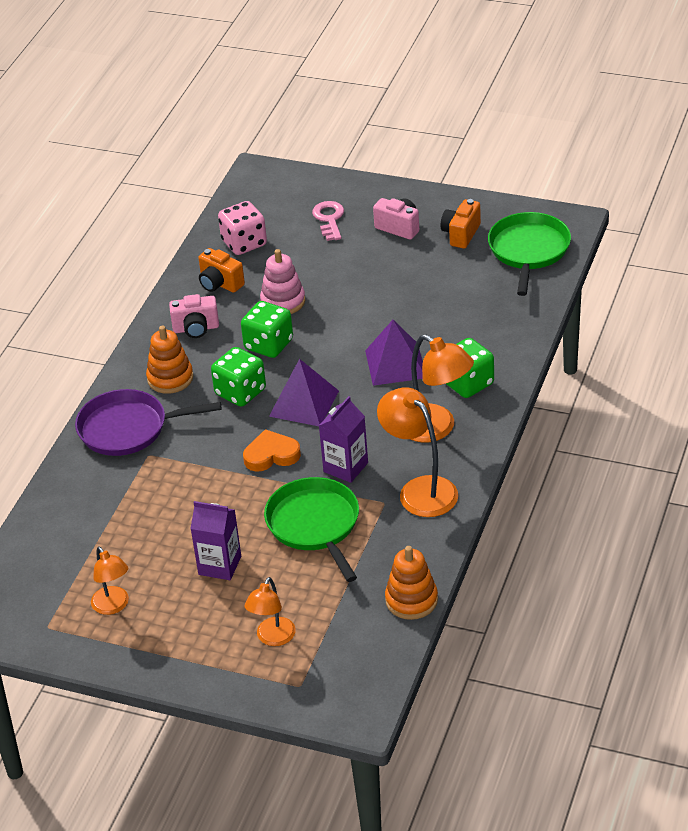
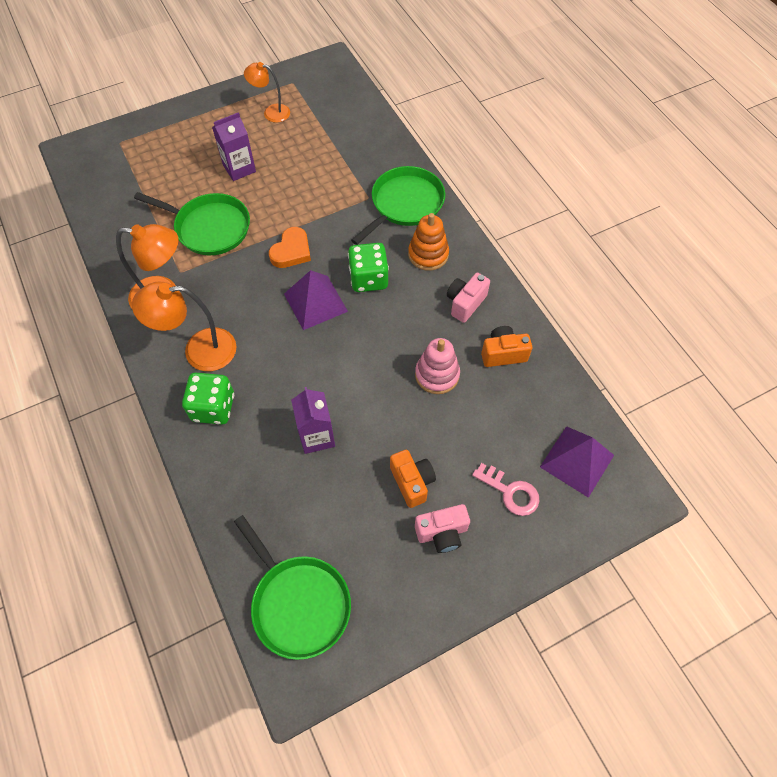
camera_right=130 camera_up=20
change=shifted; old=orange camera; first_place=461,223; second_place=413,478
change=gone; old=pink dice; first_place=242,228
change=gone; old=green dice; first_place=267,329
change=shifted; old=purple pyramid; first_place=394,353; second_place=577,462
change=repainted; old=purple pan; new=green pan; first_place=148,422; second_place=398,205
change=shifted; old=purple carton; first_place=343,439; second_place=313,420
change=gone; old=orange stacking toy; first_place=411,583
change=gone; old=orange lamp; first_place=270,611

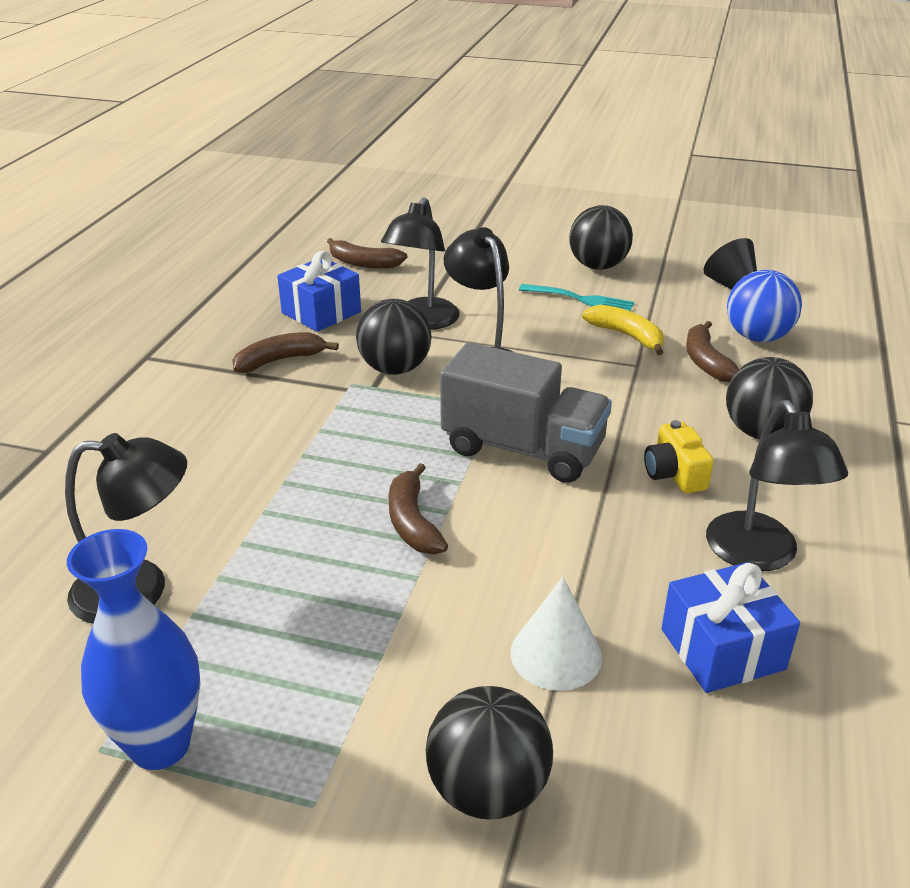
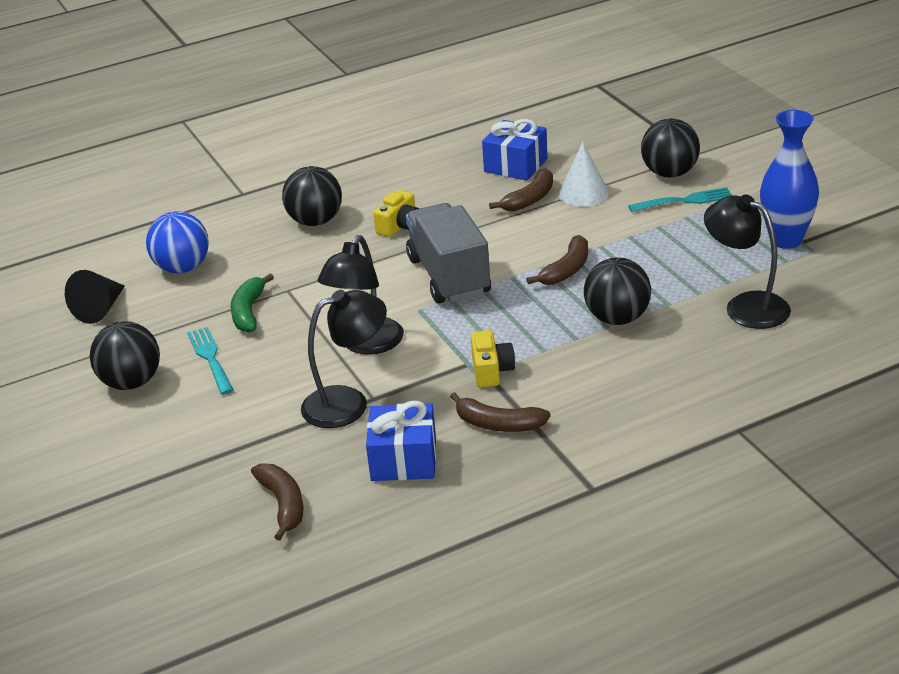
camera_right=-130 camera_up=0
change=shifted; old=black ball; first_place=394,337; second_place=617,291
change=repainted; old=yellow banana; new=green banana; first_place=623,330; second_place=252,303
change=shifted; old=brown banana; first_place=712,351; second_place=521,189
change=gone; old=black lamp; first_place=777,485
change=new; new=turquoise fork; second_place=680,199
change=new; new=yellow camera; second_place=493,359

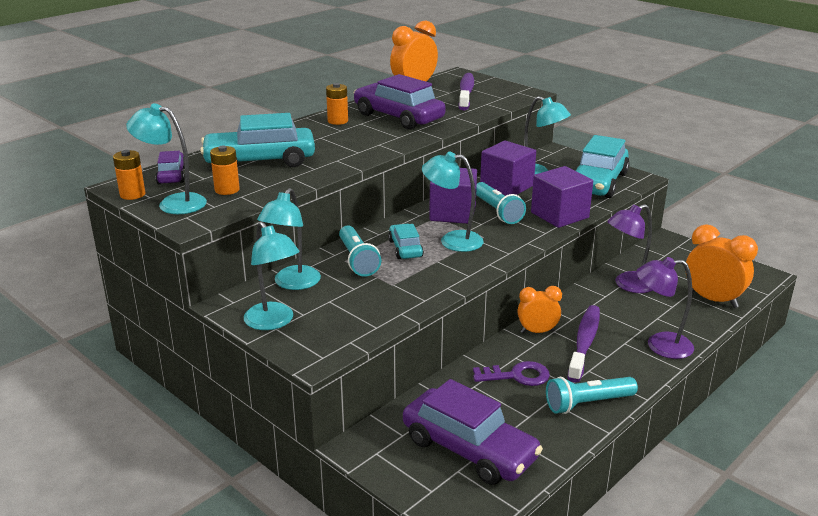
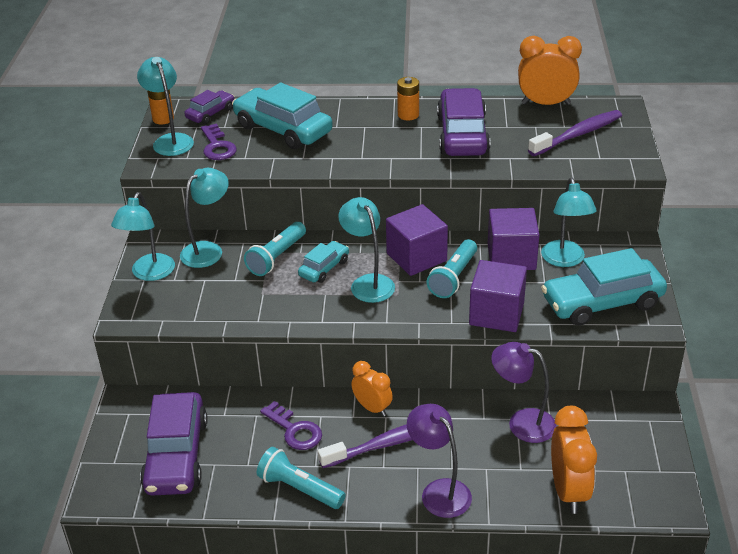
camera_right=50 camera_up=10
change=swapped; old=orange battery; new=purple key; first_place=225,170; second_place=219,141
change=rotated; old=turquoise lamp; first_place=289,239; second_place=204,218; degrees=150

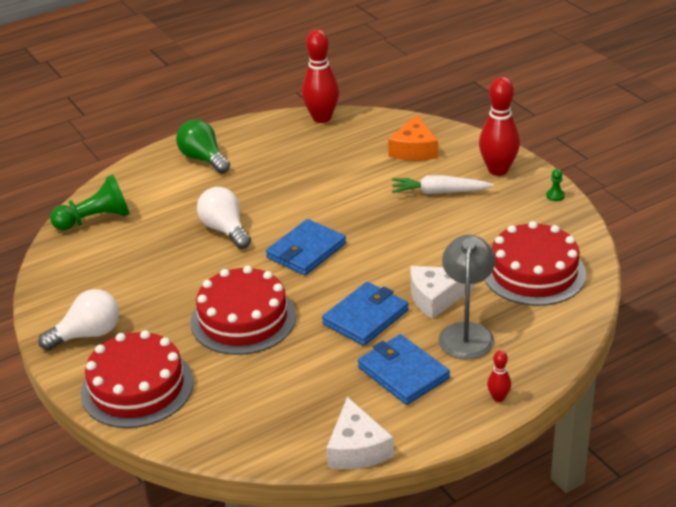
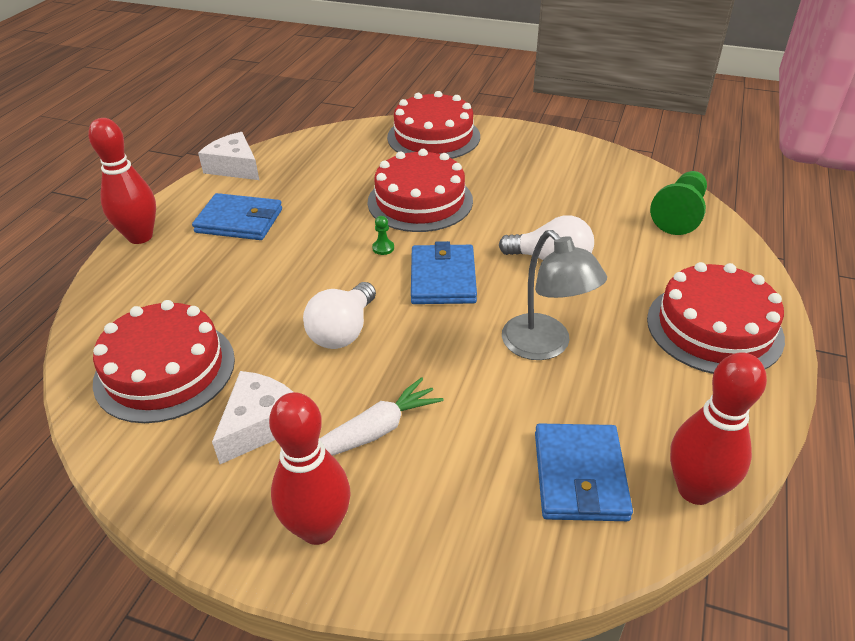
camera_right=140 camera_up=5
change=gone; old=orange cheese; first_place=413,137
change=swapped; old=green light bulb; new=red cake; first_place=203,146; second_place=716,318
change=shifted; old=green pawn; first_place=555,185; second_place=383,235
change=shifted; old=grey lamp; first_place=466,297; second_place=554,295
change=shifted; old=white cheese; first_place=442,292; second_place=252,417
change=shifted; old=blue wallet; first_place=365,314; second_place=584,472
change=shifted; old=white light bulb; first_place=78,319; second_place=339,315
change=scaled; old=red bowling pin; first_place=499,376; second_place=122,181; factor=2.14

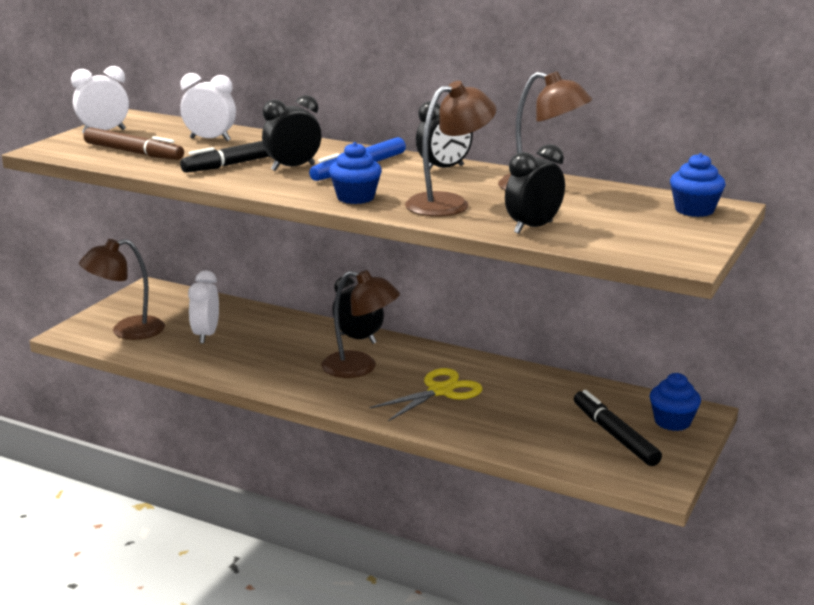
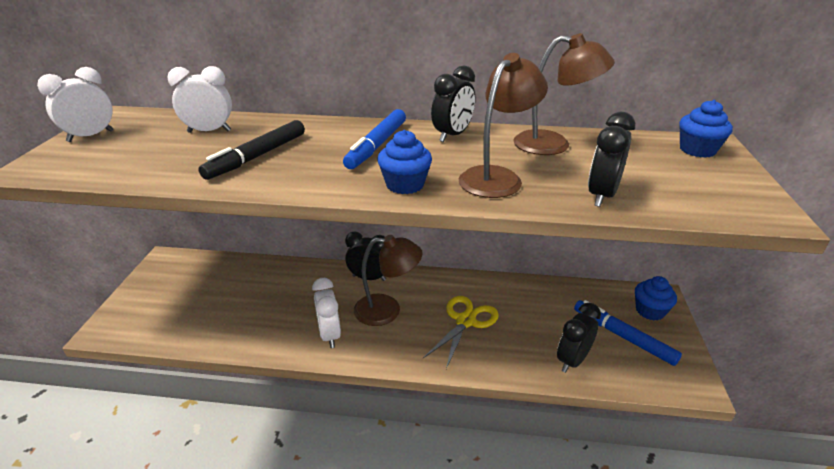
camera_right=-20 camera_up=10
change=shifted; old=black clock; first_place=291,133; second_place=579,338
change=gone; old=brown marker; first_place=133,143
change=gone; old=brown lamp; first_place=122,289
change=shifted; old=white clock; first_place=203,307; second_place=326,313
change=repainted; old=black marker; new=blue marker; first_place=618,428; second_place=628,333

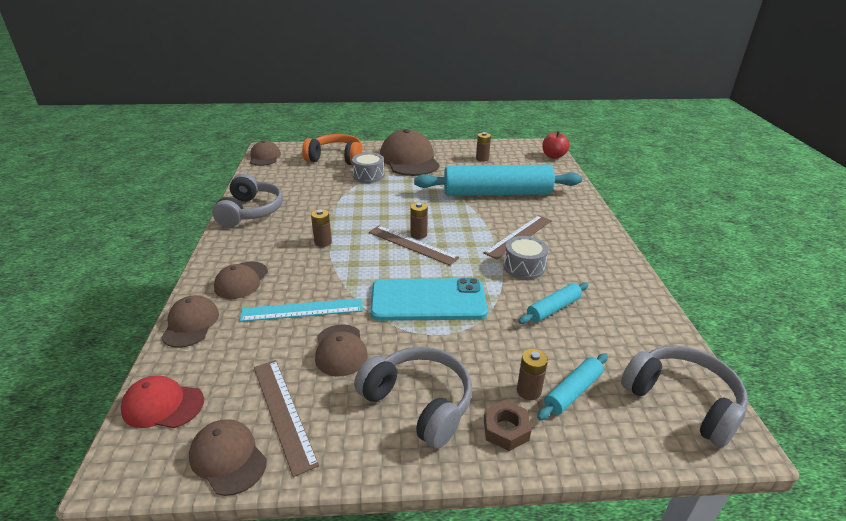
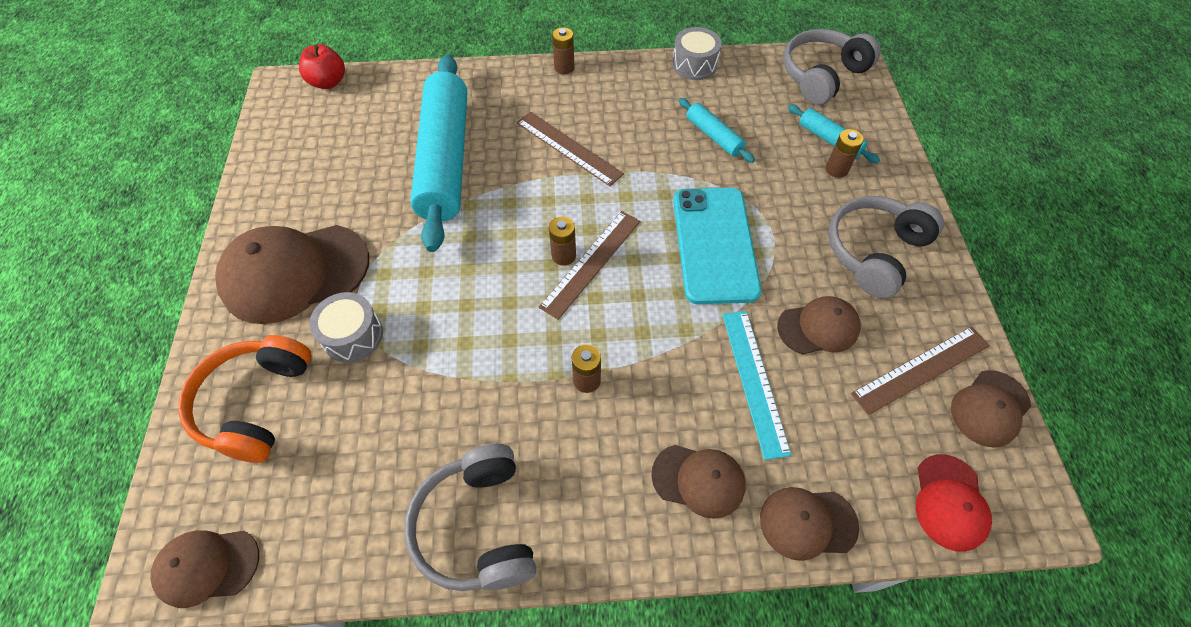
camera_right=-90 camera_up=25
change=shifted; old=brown battery; first_place=483,147; second_place=563,50
change=rotated; old=grey headphones; first_place=247,200; second_place=470,517; degrees=-105
change=shifted; old=grey drum; first_place=525,258; second_place=697,53
change=gone; old=brown nut; first_place=507,425

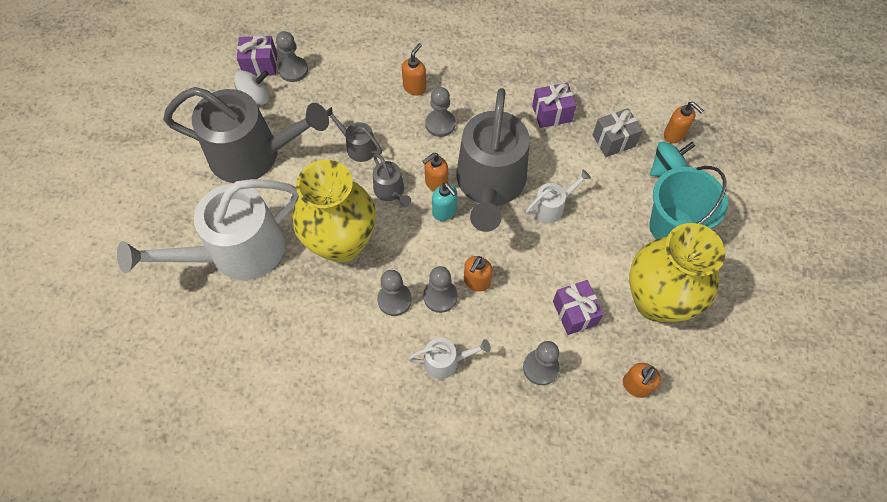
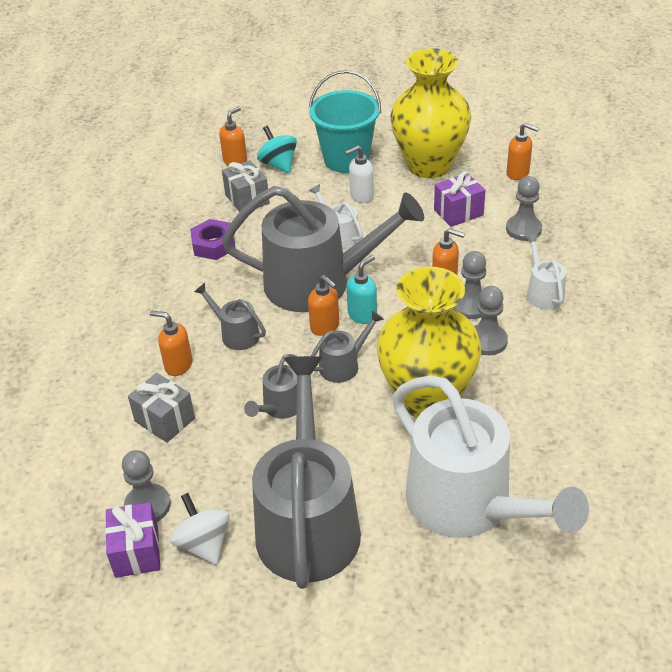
camera_right=-95 camera_up=-20
change=swapped; old=purple gift; new=purple nut; first_place=554,105; second_place=212,239
change=swapped; old=grey pawn; new=grey watering can; first_place=440,112; second_place=230,316
change=new; new=white soap dispenser; second_place=359,174
change=new; new=grey gift; second_place=161,408

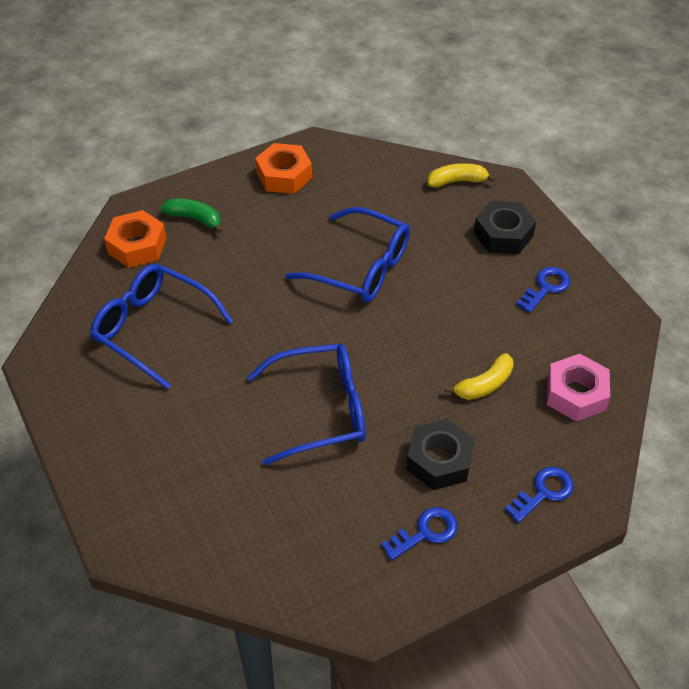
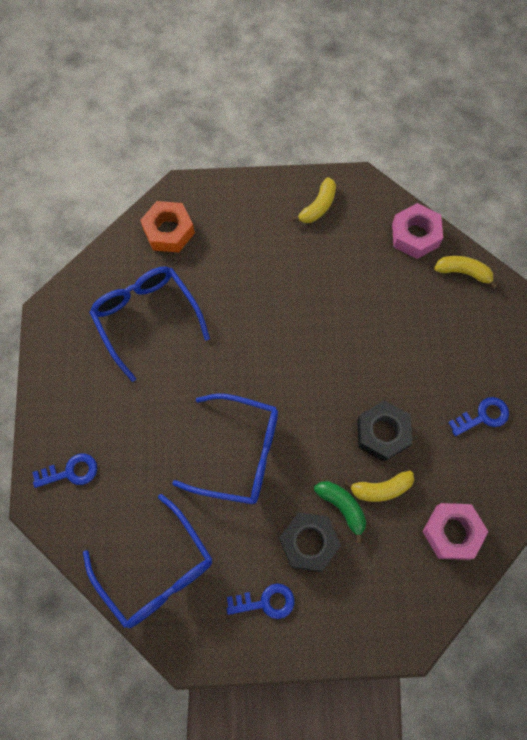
camera_right=25 camera_up=20
change=swapped; old=orange nut; new=yellow banana; first_place=283,168; second_place=313,200
change=shifted; old=green banana; first_place=192,215; second_place=340,512
change=shifted; old=black nut; first_place=505,227; second_place=384,431
change=shifted; old=blue glasses; first_place=347,254; second_place=147,561
change=shifted; old=blue key; first_place=539,495; second_place=64,471
change=new; new=pink nut; second_place=417,231

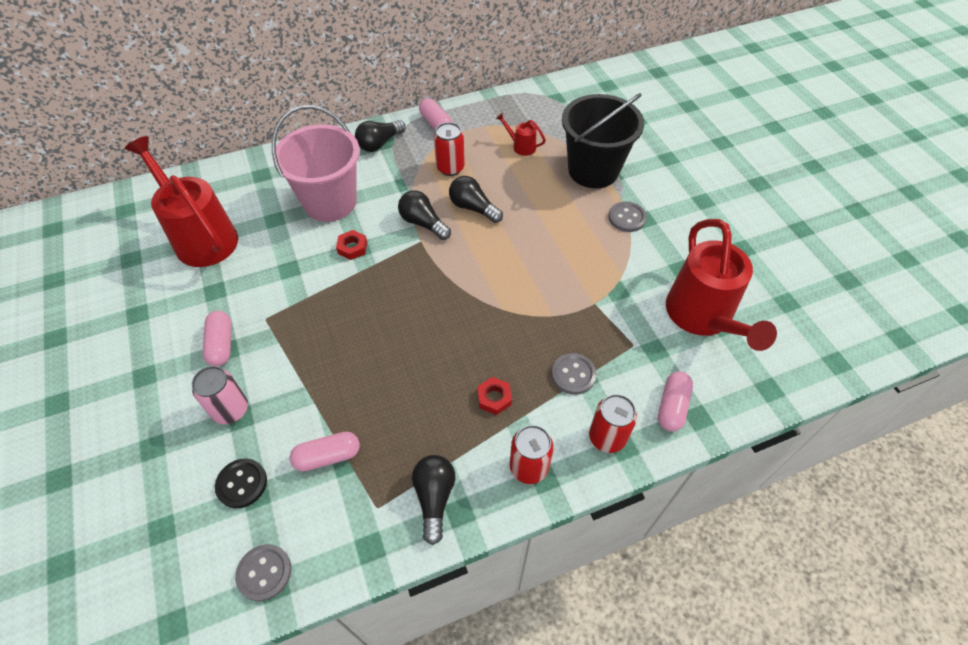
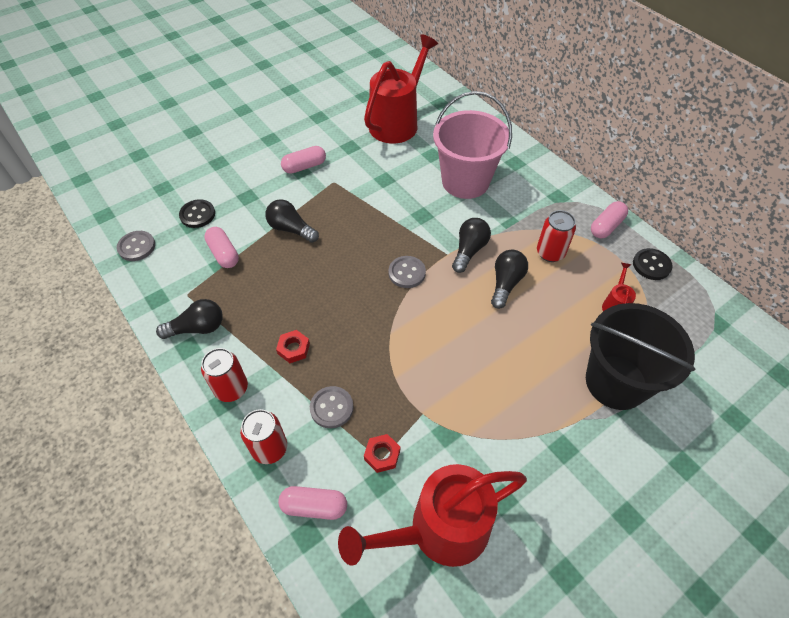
camera_right=75 camera_up=0
change=shifted; old=black light bulb; first_place=380,136; second_place=292,221
change=shifted; old=grey button; first_place=627,216; second_place=407,272
change=shifted; old=red nut; first_place=351,245; second_place=382,453
change=gone; old=pink can; first_place=220,395
change=new; new=black button; second_place=653,264

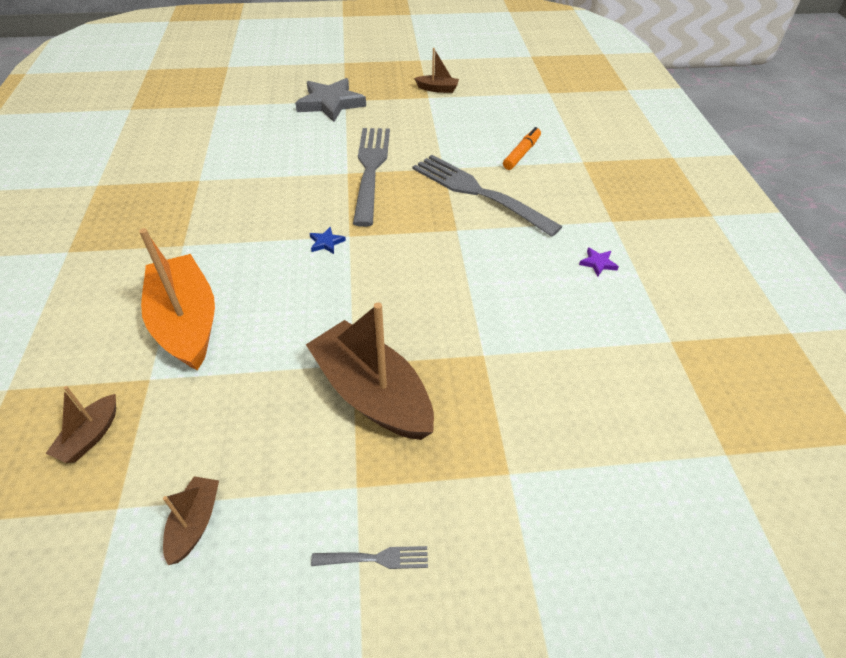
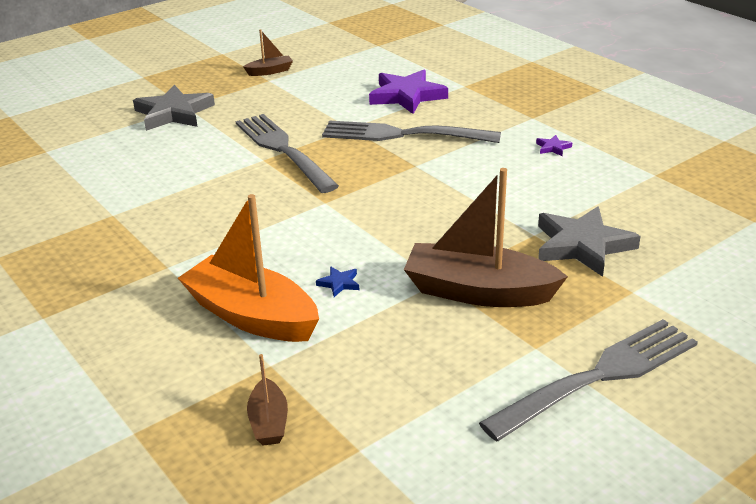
camera_right=-30 camera_up=-15
change=swapped; old=orange marker; new=purple star; first_place=522,148; second_place=408,92
change=shifted; old=blue star; first_place=328,240; second_place=337,281
change=gone; old=brown boat; first_place=191,520
change=scaled; old=grey fork; first_place=369,557; second_place=588,380; factor=2.47
change=new; new=grey star; second_place=589,241

